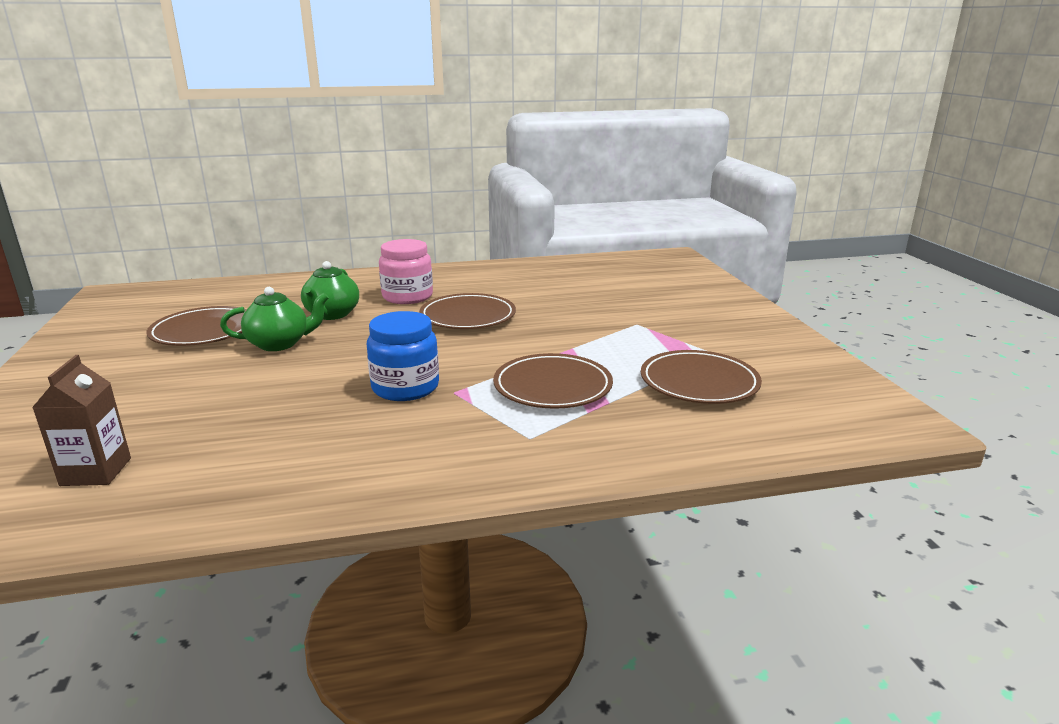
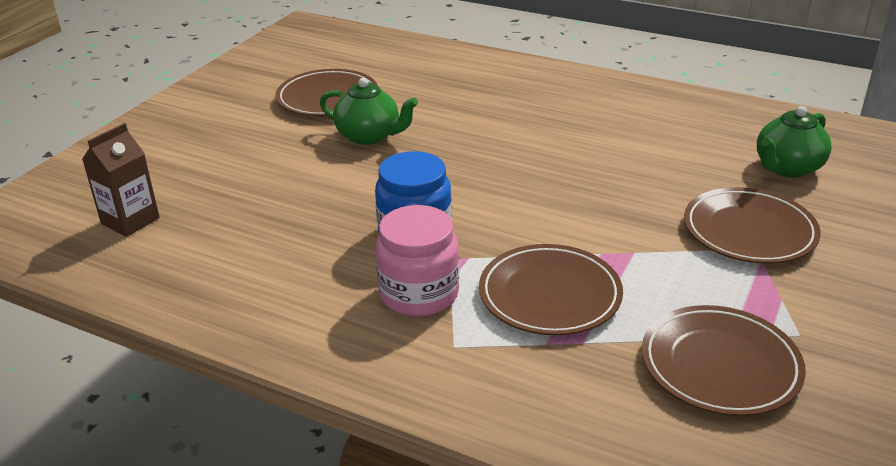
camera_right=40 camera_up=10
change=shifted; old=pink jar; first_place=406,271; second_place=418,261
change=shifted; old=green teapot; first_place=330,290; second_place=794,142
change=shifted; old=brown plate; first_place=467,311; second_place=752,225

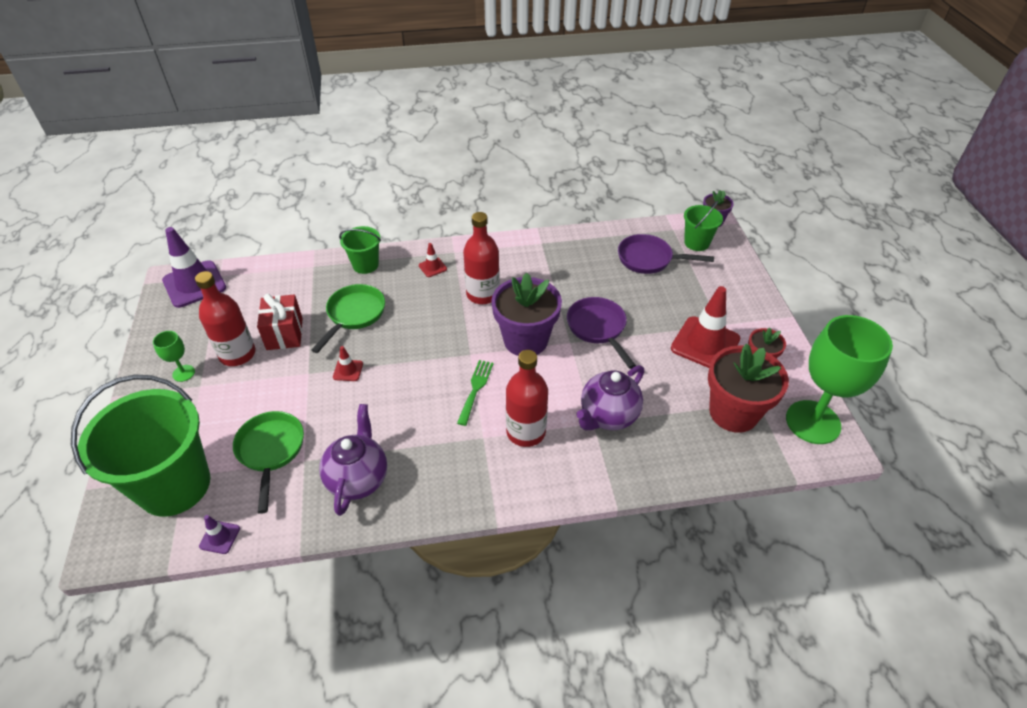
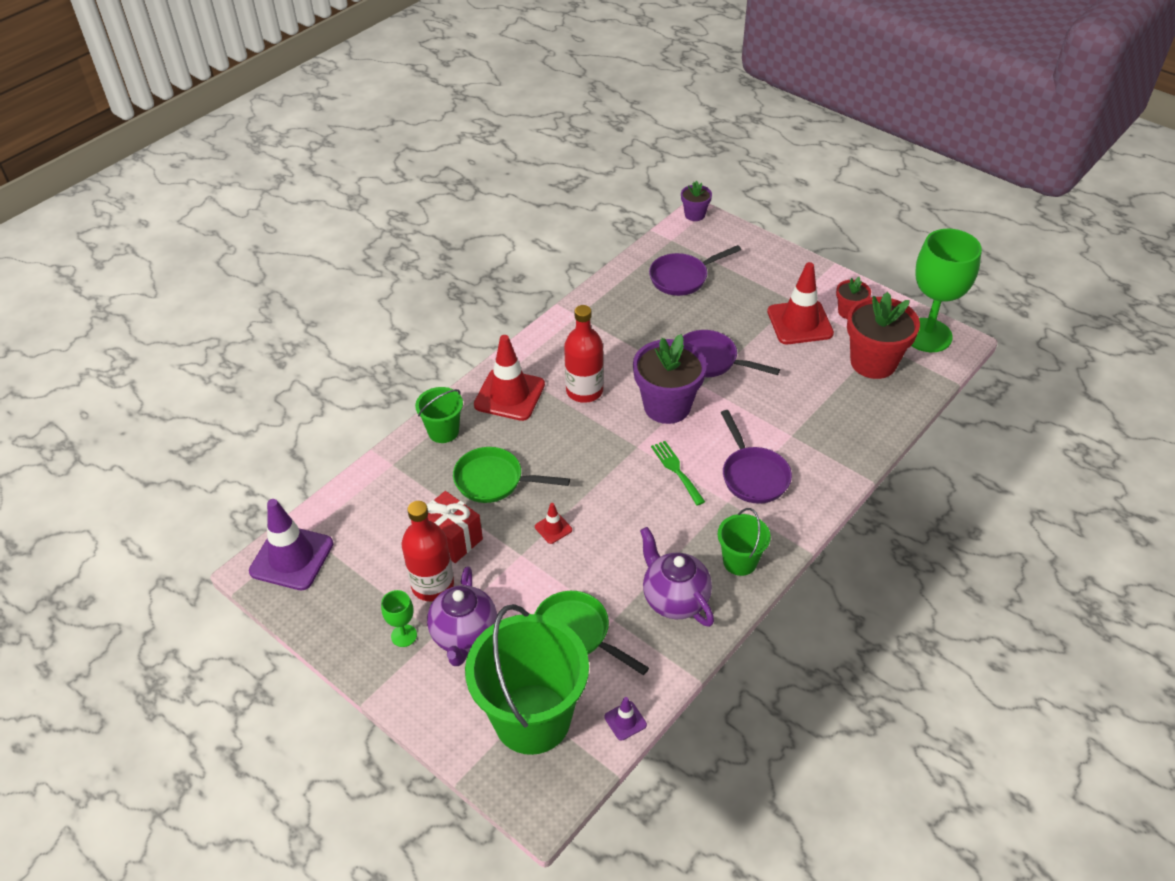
camera_right=-40 camera_up=0
change=shifted; old=green bucket; first_place=703,226; second_place=744,542
change=scaled; old=red traffic cone; first_place=433,260; second_place=509,378; factor=2.23
change=rotated; old=green pan; first_place=348,318; second_place=511,475; degrees=-60
change=swapped; old=red bottle; new=purple pan; first_place=527,398; second_place=756,457
change=shifted; old=purple teapot; first_place=610,397; second_place=462,616

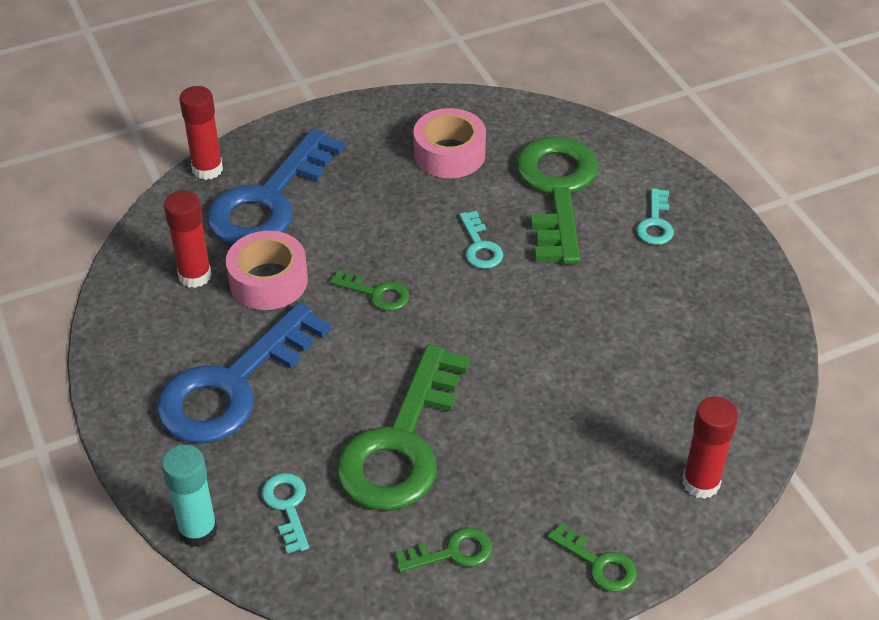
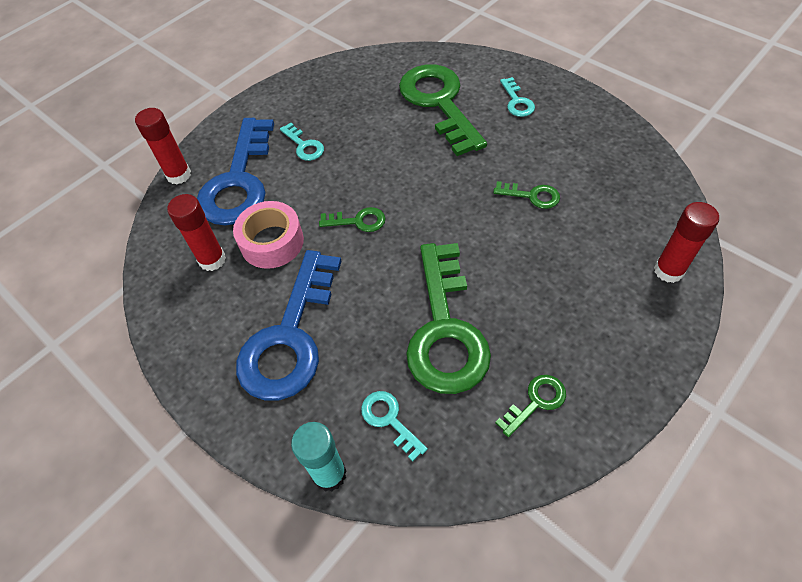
camera_right=-20 camera_up=10
change=gone; old=pink tape; first_place=449,143
change=shifted; old=turquoise key; first_place=481,240; second_place=302,142
change=shifted; old=green key; first_place=592,557; second_place=526,195

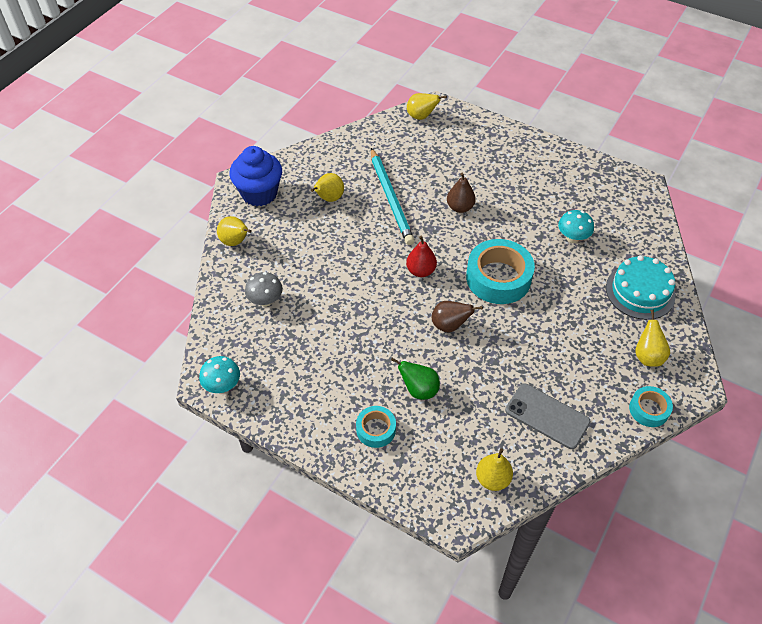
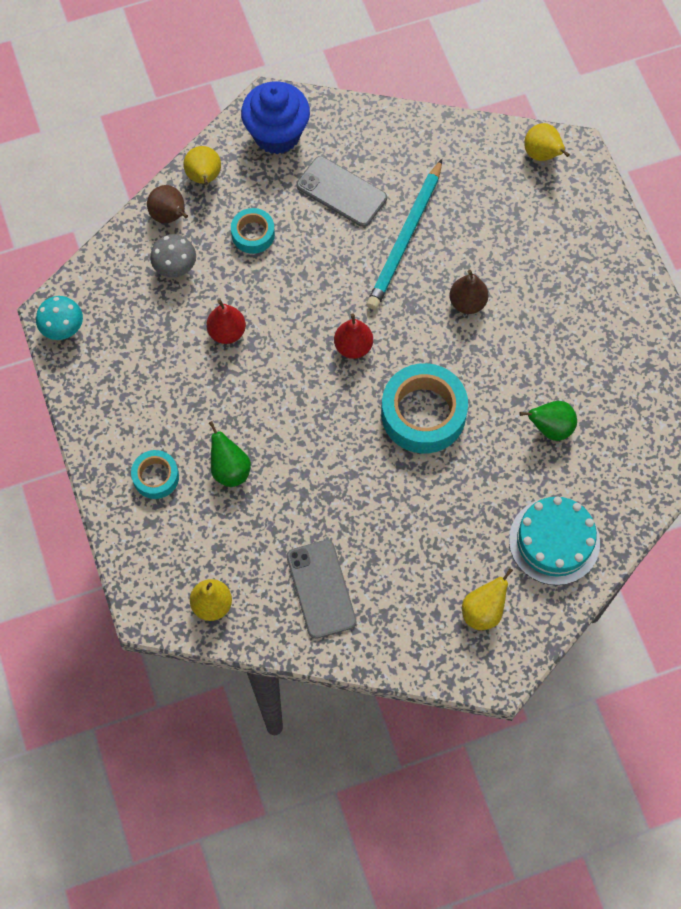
camera_right=40 camera_up=15
change=swapped; old=yellow pear; new=grey phone; first_place=327,187; second_place=342,191
change=swapped; old=turquoise mushroom; new=green pear; first_place=576,226; second_place=548,421
change=shifted; old=brown pear; first_place=457,317; second_place=167,204
change=shifted; old=turquoise tape; first_place=651,406; second_place=253,231
change=new; new=red pear; second_place=226,322

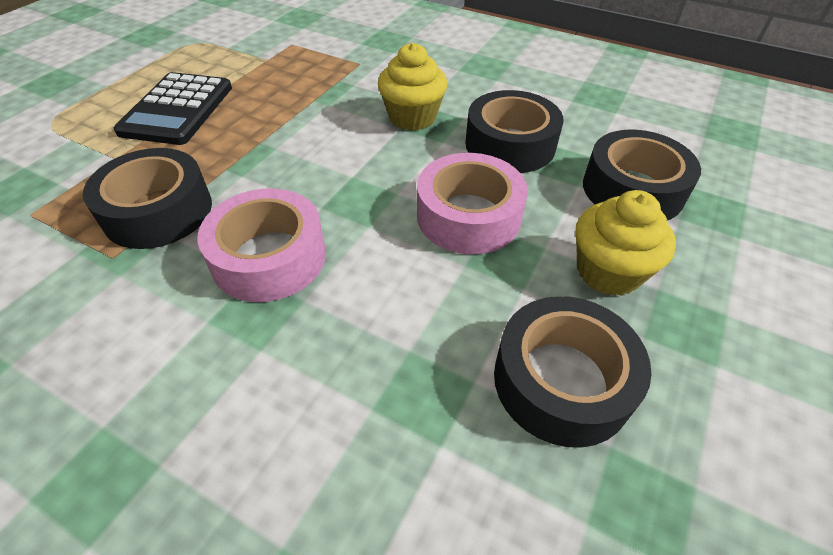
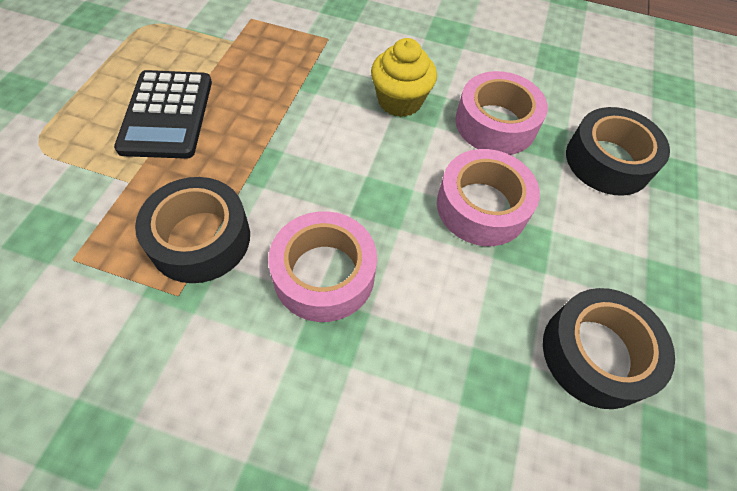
camera_right=-15 camera_up=10
change=repainted; old=black tape; new=pink tape; first_place=514,131; second_place=501,113
change=gone; old=yellow cupcake; first_place=625,243

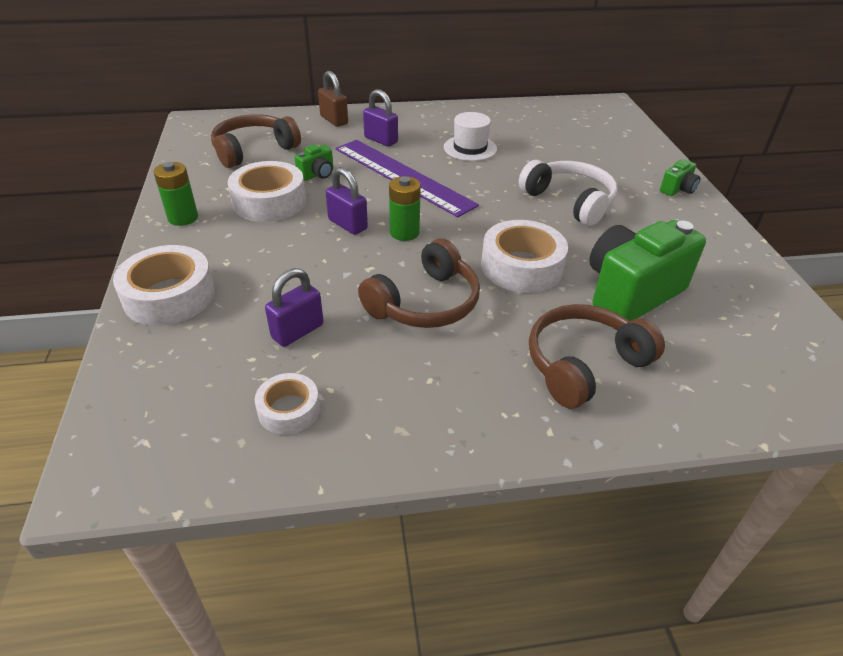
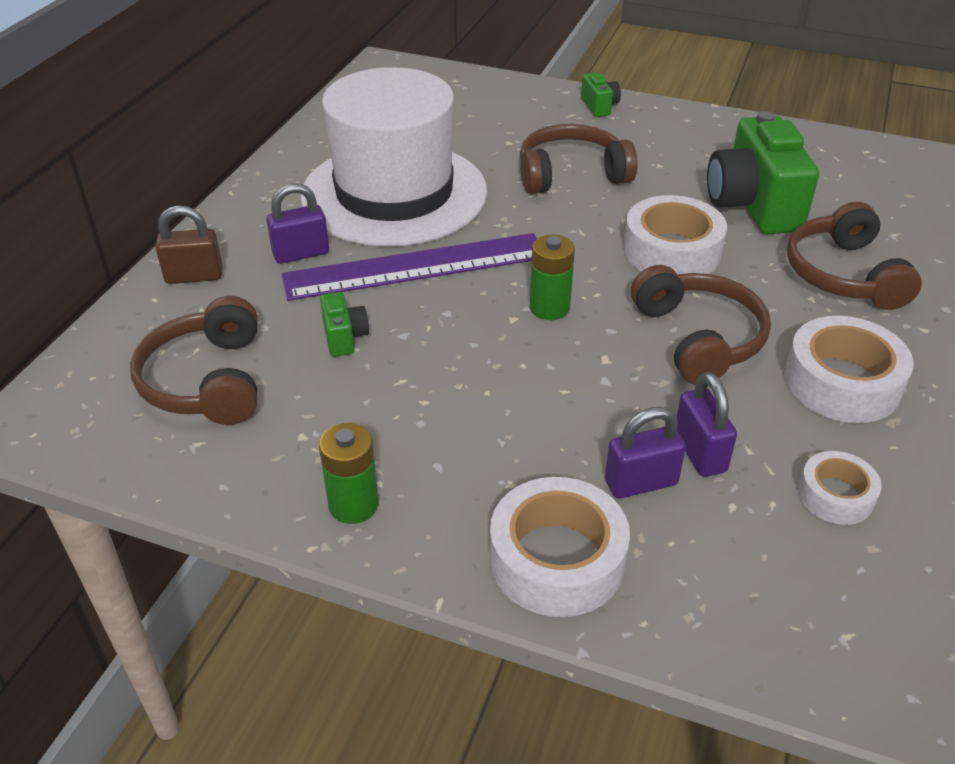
camera_right=-60 camera_up=0
change=scaled; old=white hat; first_place=470,136; second_place=393,157; factor=2.43
change=repainted; old=white headphones; new=brown headphones; first_place=568,193; second_place=579,159
change=shifted; old=white tape; first_place=267,191; second_place=849,369
change=shifted; old=purple padlock; first_place=347,201; second_place=645,453

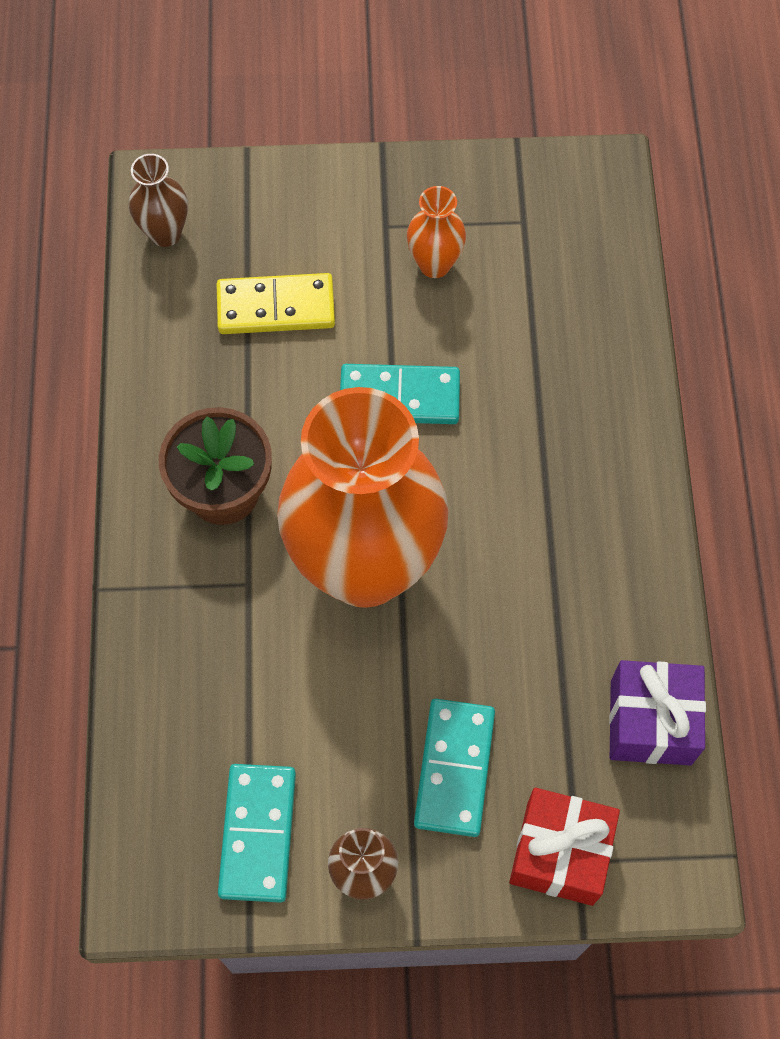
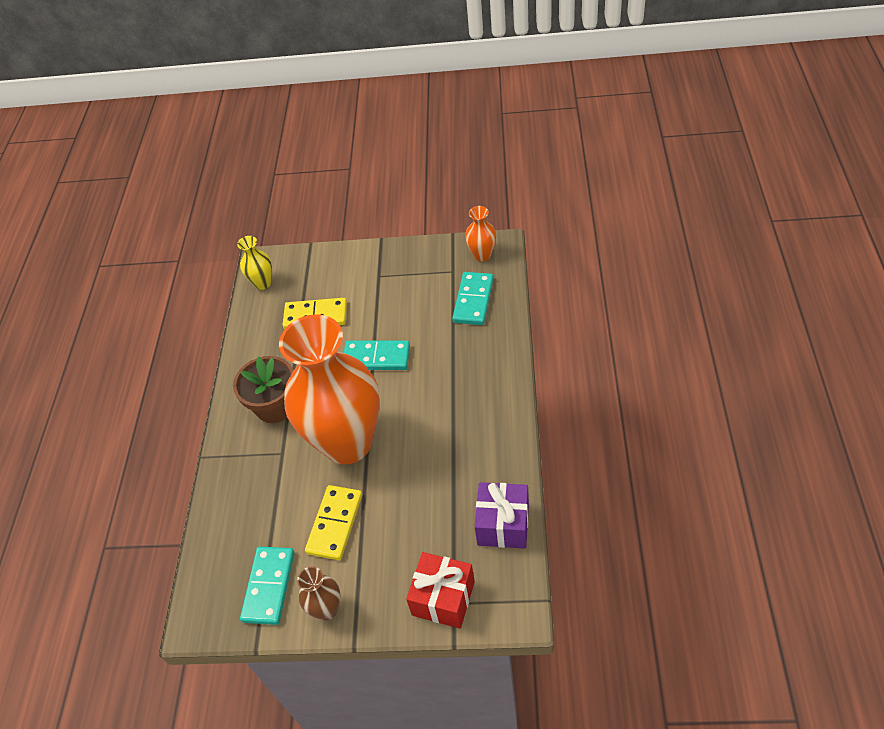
camera_right=10 camera_up=-15
change=repainted; old=brown vase; new=yellow vase; first_place=158,200; second_place=254,263
change=shifted; old=orange vase; first_place=436,232; second_place=480,234
change=shifted; old=turquoise domino; first_place=454,768; second_place=472,298
change=new; new=yellow domino; second_place=333,522

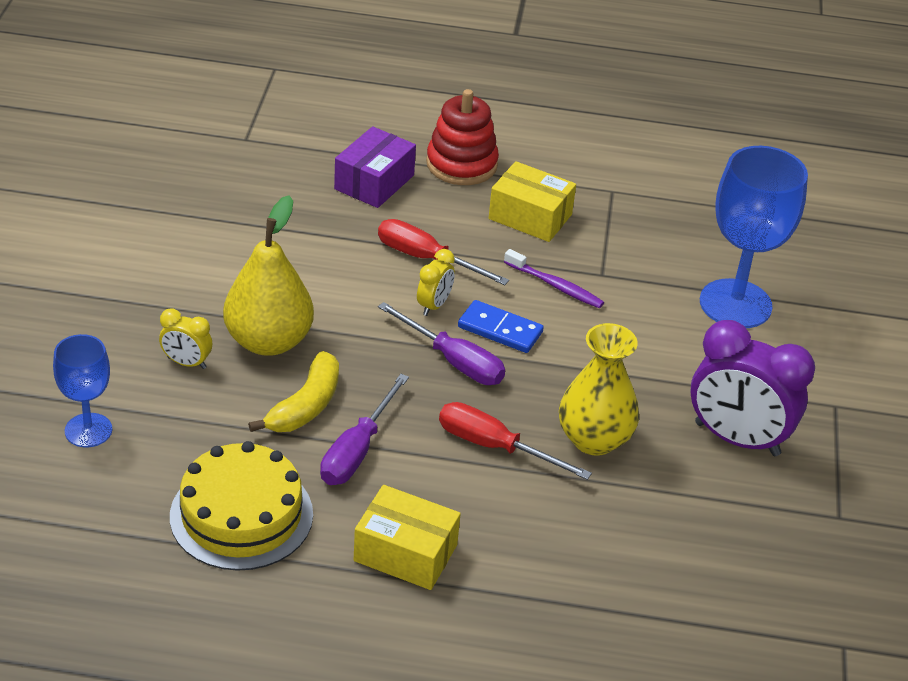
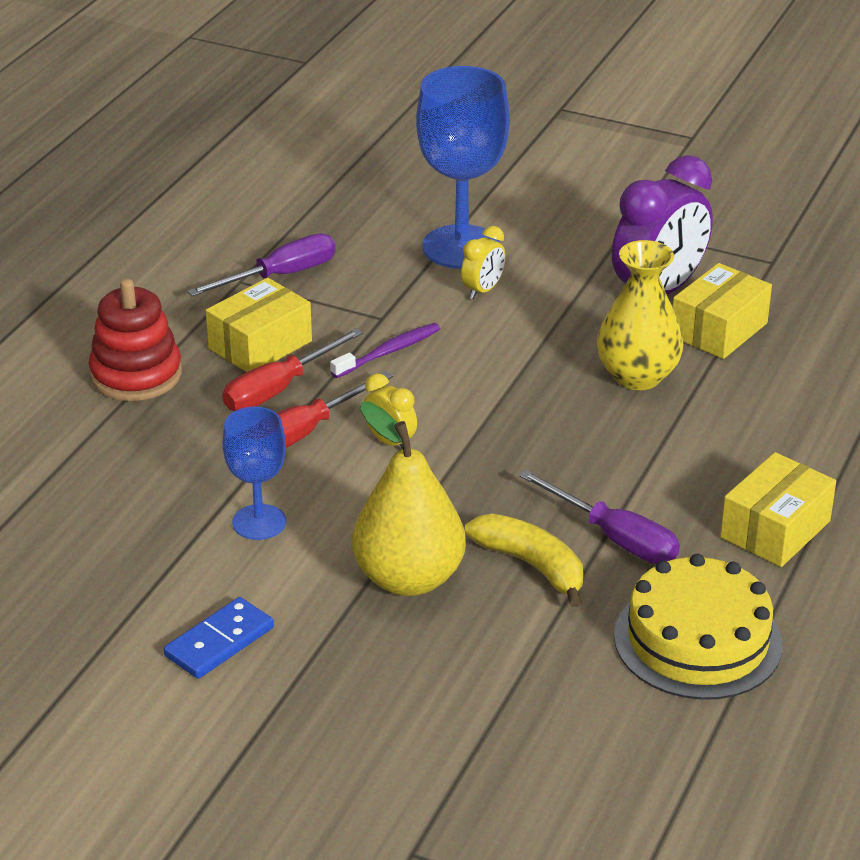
camera_right=-70 camera_up=-5
change=gone; old=purple box; first_place=375,167
change=shifted; old=blue domino; first_place=501,326; second_place=219,638
change=shifted; old=purple screwdriver; first_place=441,343; second_place=261,264
change=shifted; old=yellow clock; first_place=185,338; second_place=483,262
change=shifted; old=blue goblet; first_place=82,391; second_place=254,473
change=shifted; old=red screwdriver; first_place=515,441; second_place=293,369
change=new; new=yellow box; second_place=722,311

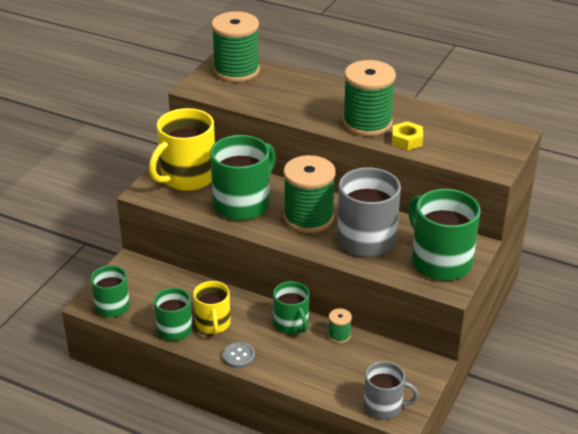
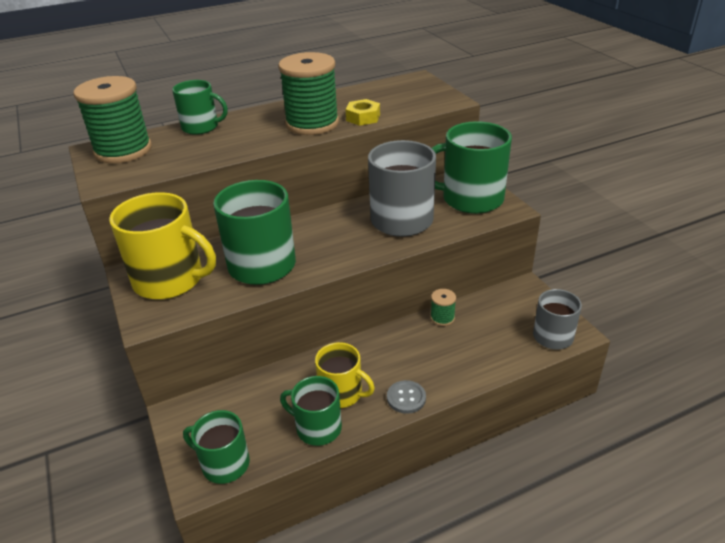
camera_right=-50 camera_up=0
change=rotated; old=yellow mug; first_place=182,149; second_place=162,246; degrees=-60
change=gone; old=green spool; first_place=310,194
change=shifted; old=green mug; first_place=291,307; second_place=200,107

